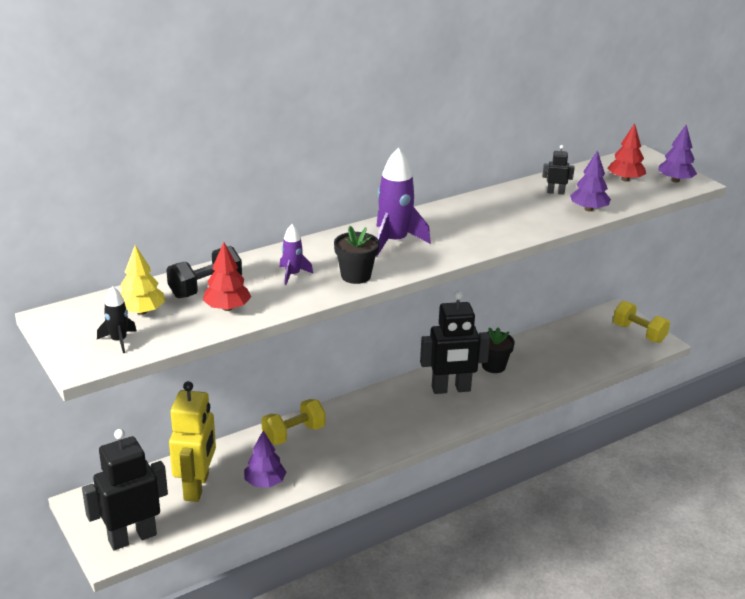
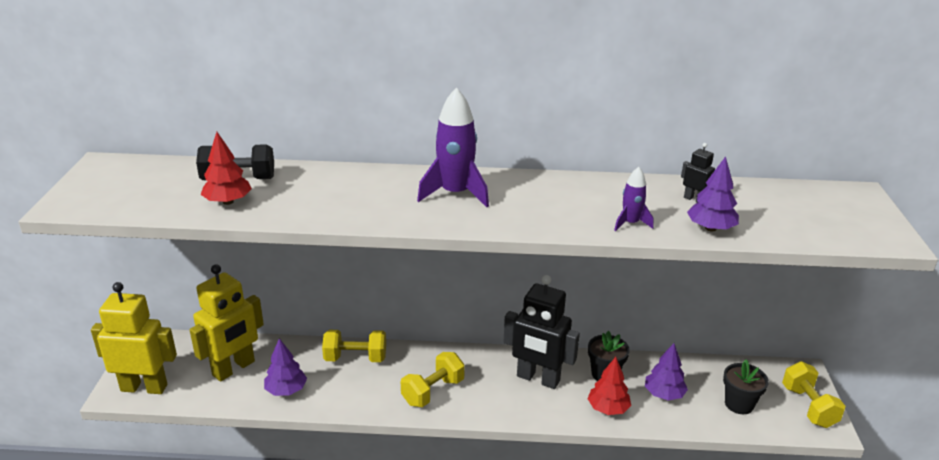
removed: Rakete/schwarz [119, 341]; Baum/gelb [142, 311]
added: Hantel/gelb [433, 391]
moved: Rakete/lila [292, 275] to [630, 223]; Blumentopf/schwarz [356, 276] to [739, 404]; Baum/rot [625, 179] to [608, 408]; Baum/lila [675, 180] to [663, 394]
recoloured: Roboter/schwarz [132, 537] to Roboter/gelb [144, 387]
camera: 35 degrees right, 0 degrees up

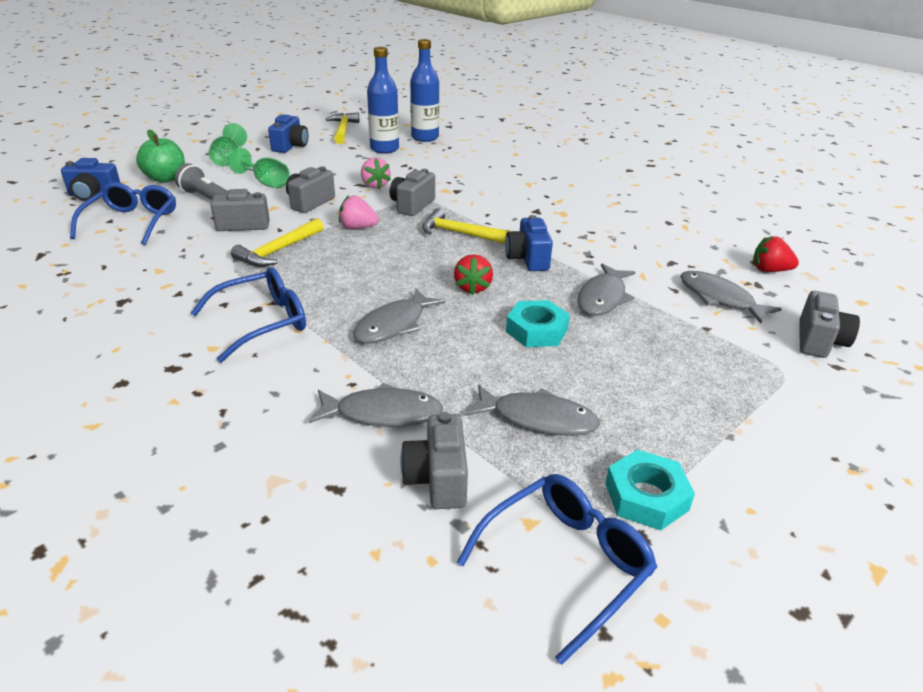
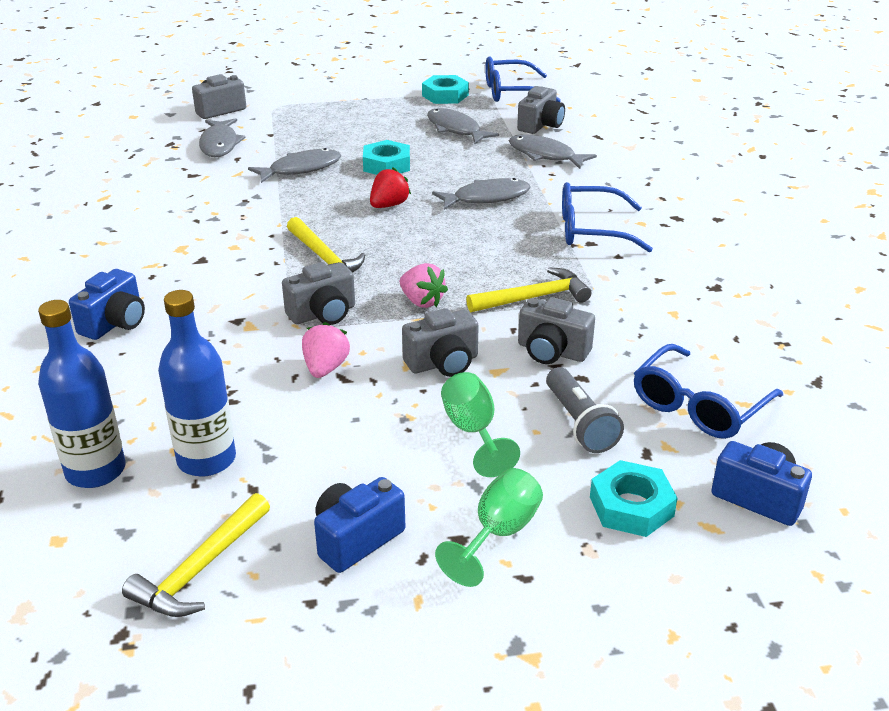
removed: Erdbeere/rot [769, 270]
moved: Kamera/blau [528, 259] to [115, 323]
replaced: Apfel/grün [166, 178] to Sechskantmutter/türkis [631, 506]
camera: 145 degrees left, 0 degrees up

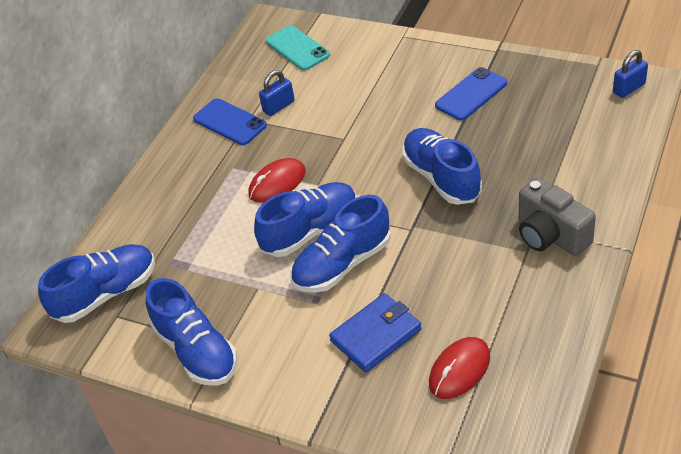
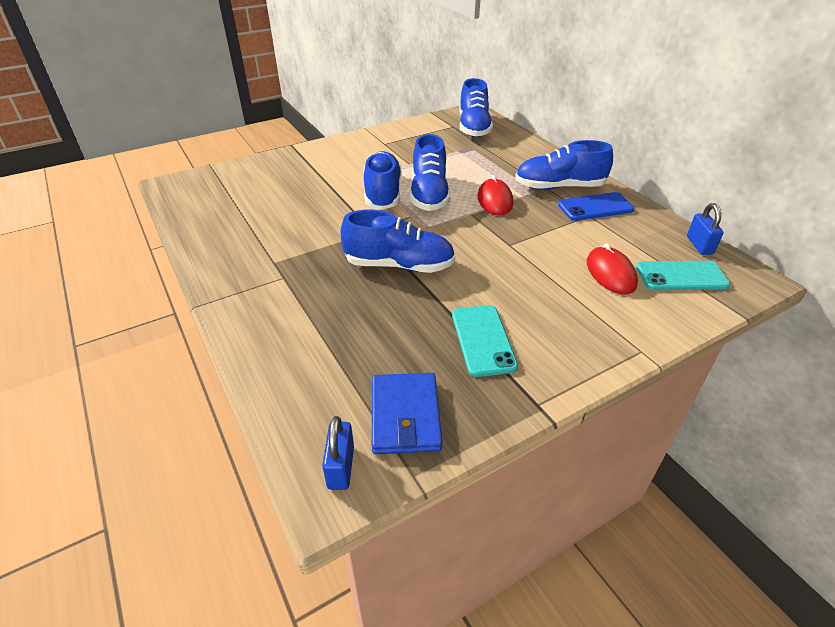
removed: Kamera/grau [550, 235]
moved: Schuh/blau [196, 350] to [559, 187]; Vorhängeschloss/blau [279, 106] to [699, 245]; Geldbörse/blau [376, 335] to [405, 416]; Computermaus/rot [459, 370] to [610, 273]
recoloured: Handy/blau [471, 94] to Handy/türkis [483, 340]
camera: 120 degrees right, 5 degrees down

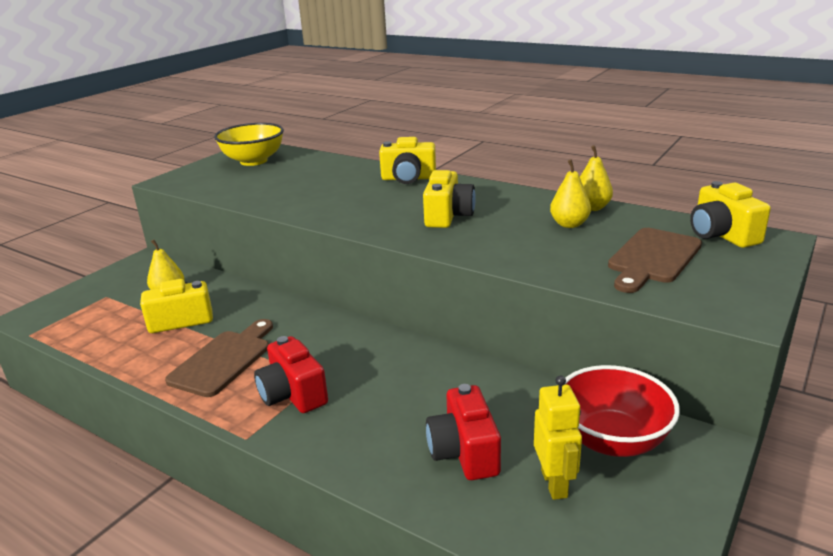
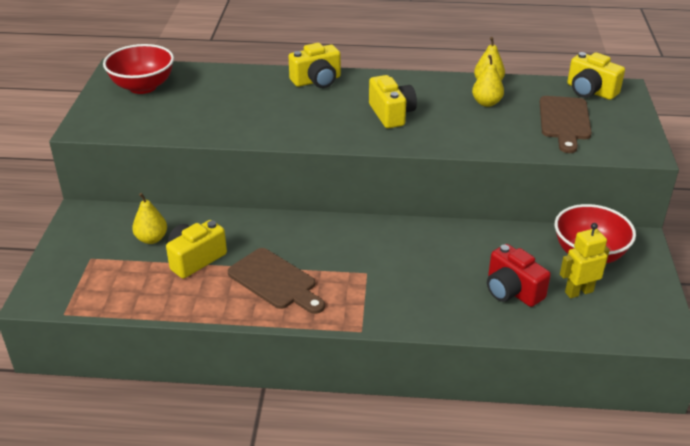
removed: Kamera/rot [293, 394]
recoloured: Schüssel/gelb [253, 161] to Schüssel/rot [143, 87]
turned: Schneidebrett/braun [224, 360] = [275, 281] 135 degrees clockwise; Roboter/gelb [554, 483] = [578, 292] 75 degrees counterclockwise
camera: 30 degrees left, 10 degrees up

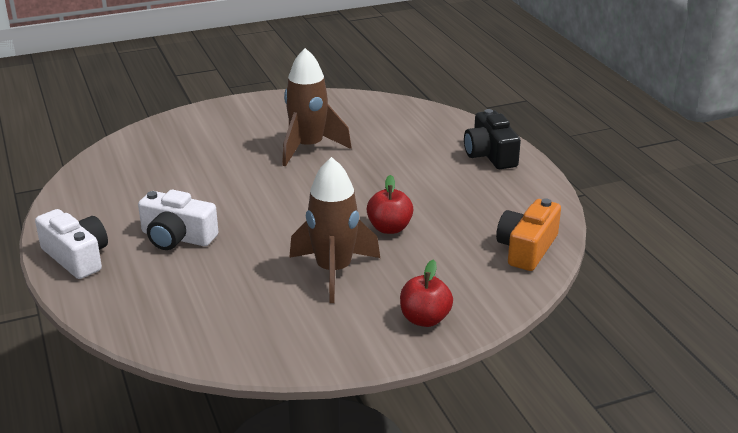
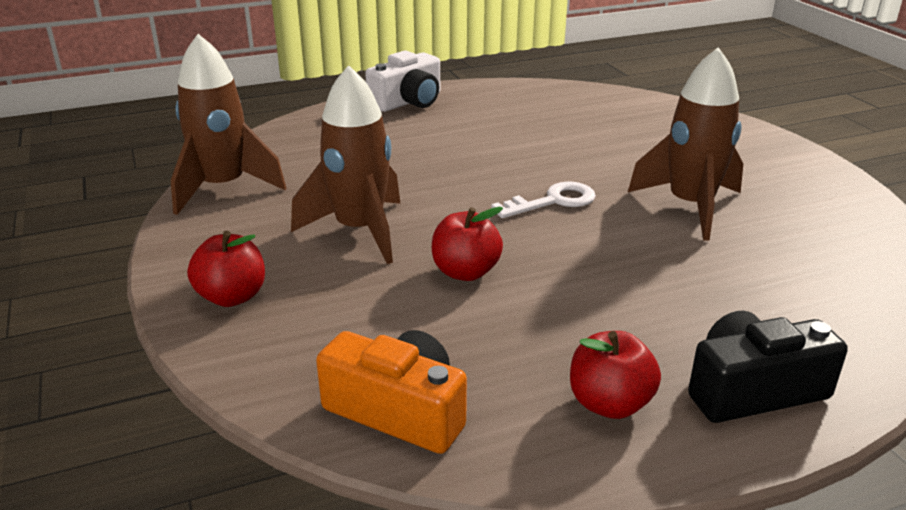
removed: Kamera/weiß [177, 237]
added: Rakete/braun [223, 188]; Schlüssel/weiß [553, 201]; Apfel/rot [609, 403]
camera: 90 degrees right, 0 degrees up

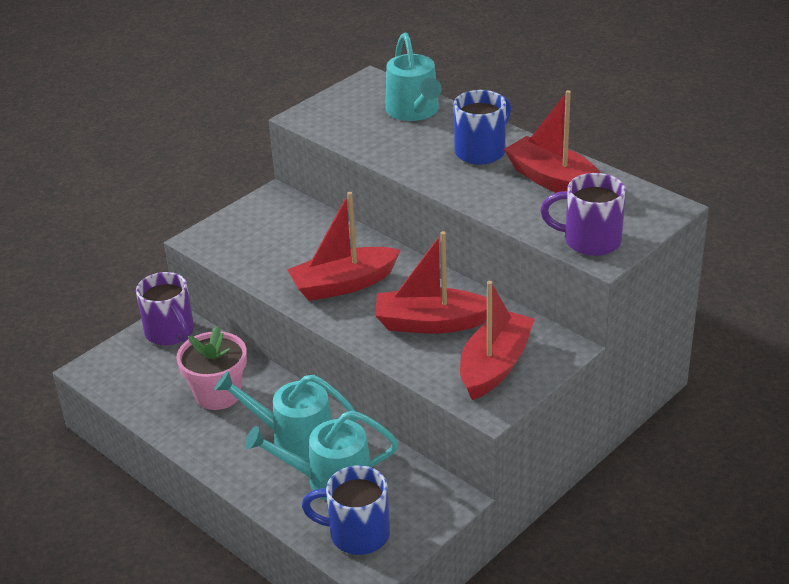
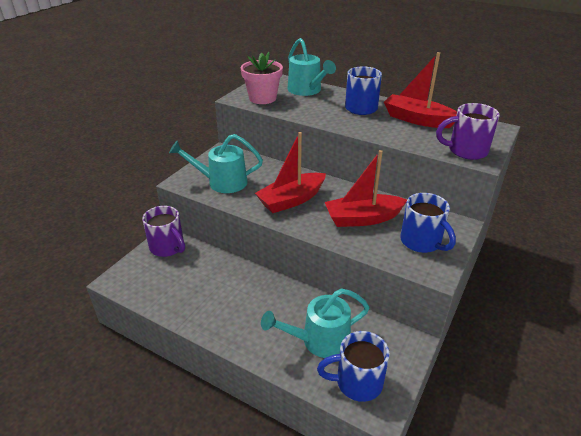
moved: Blumentopf/rosa [218, 394] to [262, 98]; Gießkanne/türkis [294, 437] to [222, 182]
replaced: Boot/rot [495, 365] to Tasse/blau [421, 242]
camera: 15 degrees left, 0 degrees up

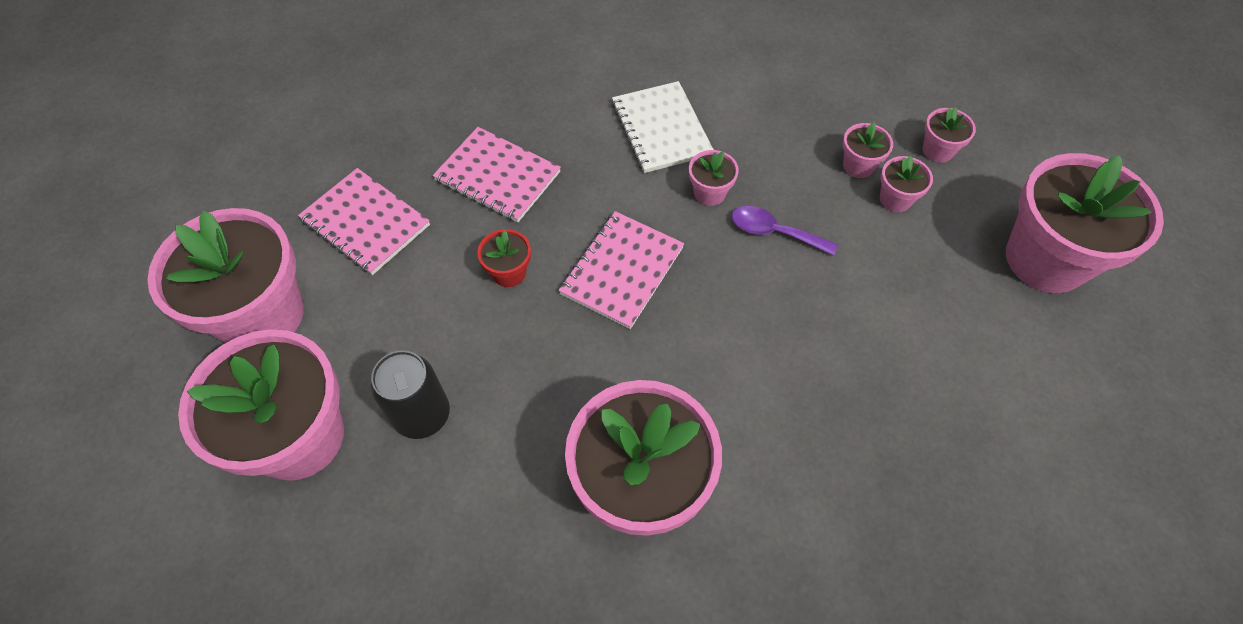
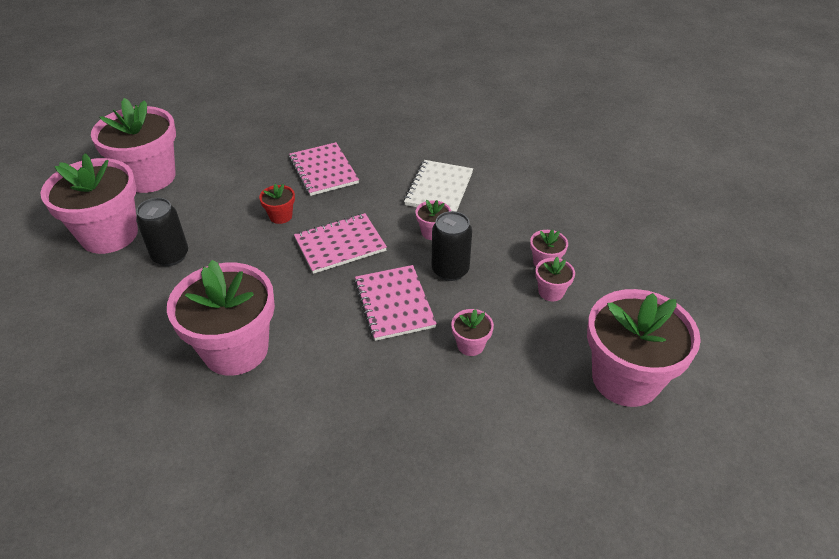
moved: Notizbuch/rosa [365, 223] to [394, 304]; Blumentopf/rosa [937, 150] to [470, 345]
replaced: Löffel/lila [774, 232] to Dose/schwarz [450, 270]
camera: 35 degrees right, 15 degrees down

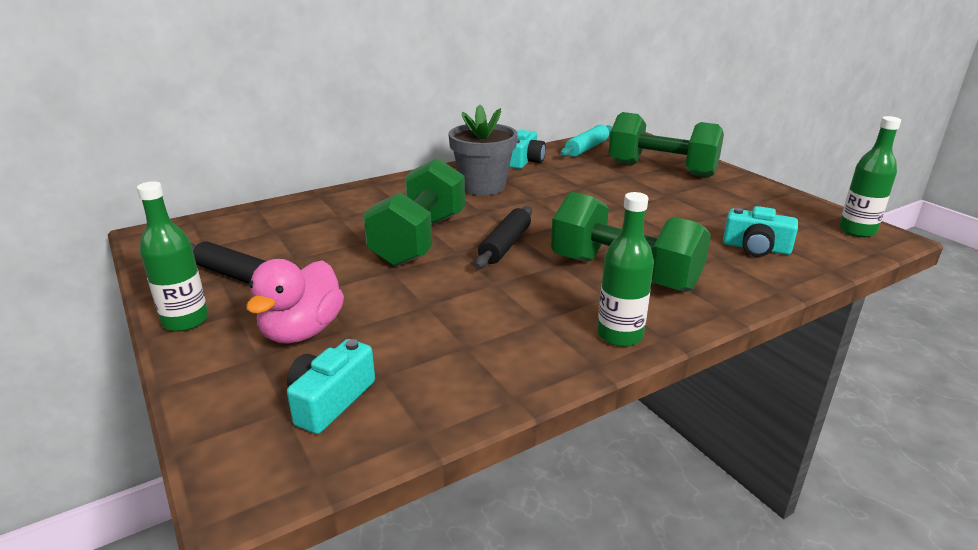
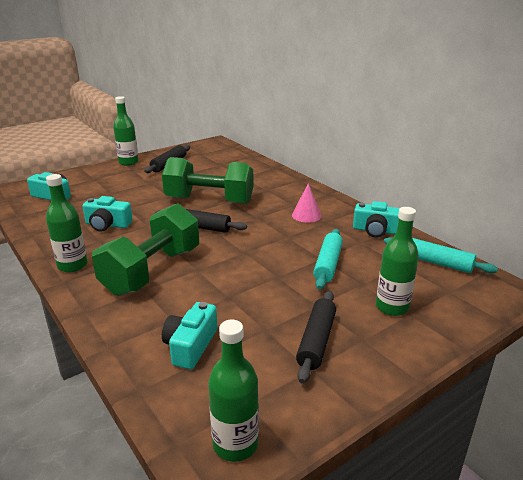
removed: Ente/rosa [302, 331]
added: Kamera/türkis [107, 225]; Nudelholz/schwarz [316, 341]; Nudelholz/türkis [328, 264]
replaced: Blumentopf/grau [483, 186] to Kegel/rosa [306, 215]; Hantel/grün [661, 170] to Flasche/grün [392, 307]
camera: 85 degrees right, 0 degrees up

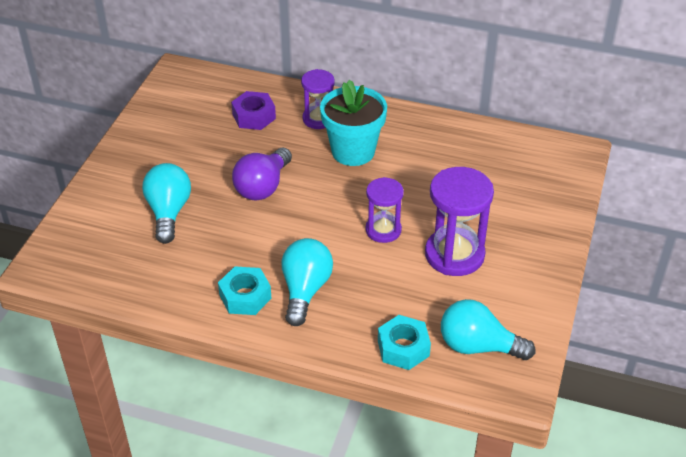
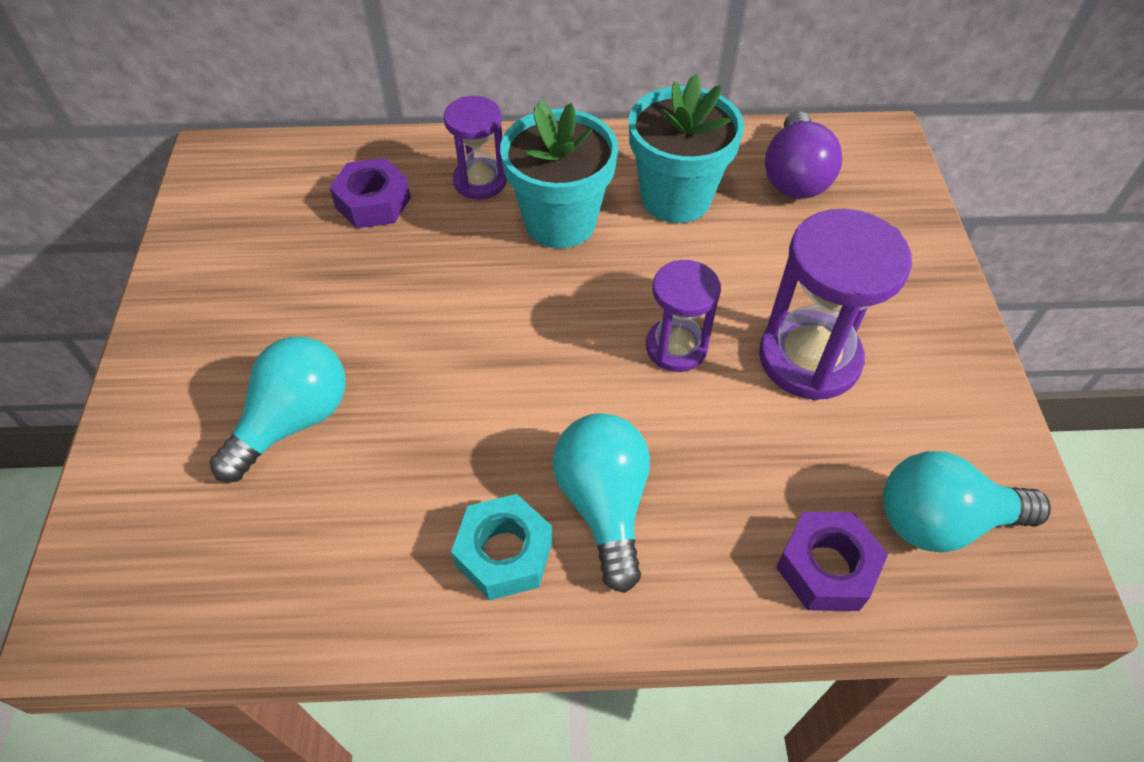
added: Blumentopf/türkis [675, 198]
moved: Glühbirne/lila [263, 187] to [794, 176]
recoloured: Sechskantmutter/türkis [403, 348] to Sechskantmutter/lila [826, 568]
turned: Glühbirne/türkis [168, 212] = [294, 421] 60 degrees clockwise
camera: 20 degrees left, 10 degrees up

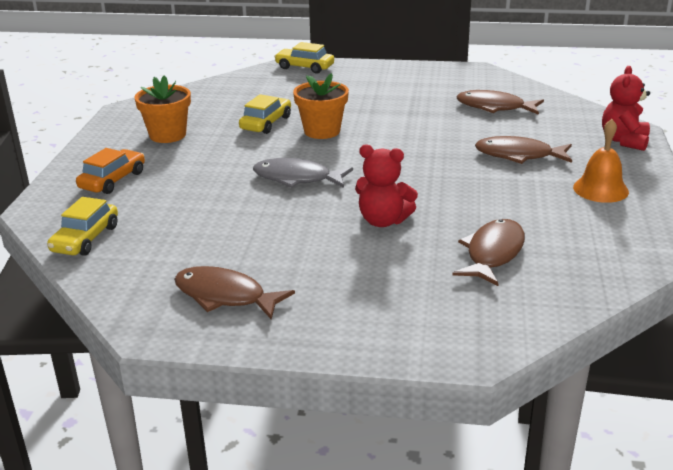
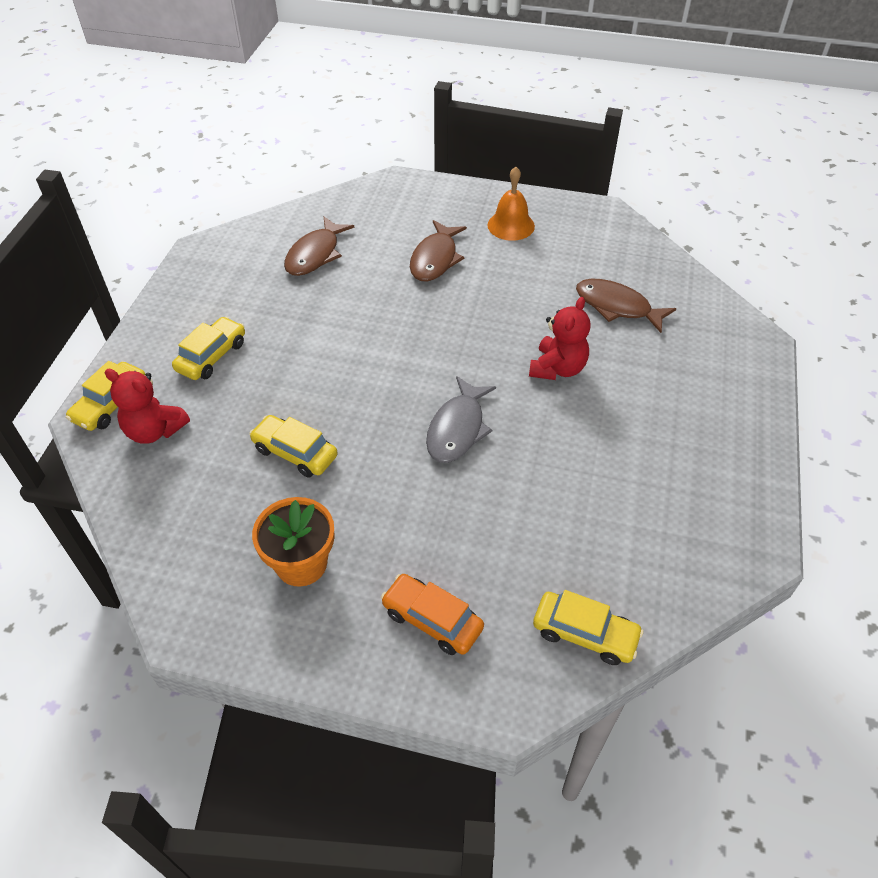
removed: Fisch/braun [225, 296]; Blumentopf/orange [322, 131]
added: Auto/gelb [212, 356]
moved: Teddybär/rot [624, 141] to [154, 430]
camera: 85 degrees left, 20 degrees up

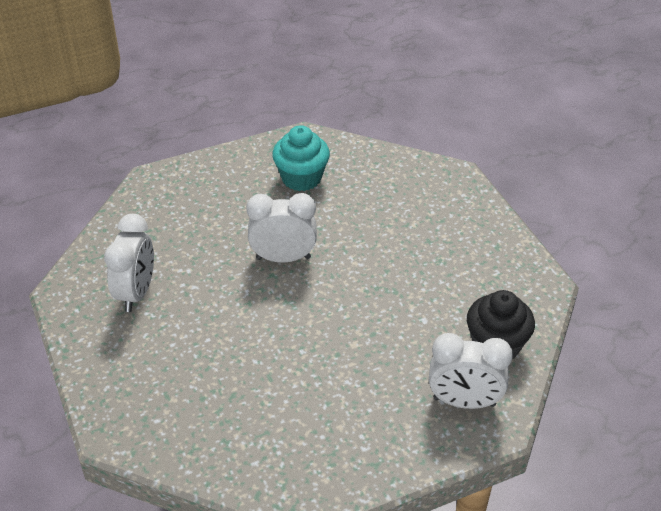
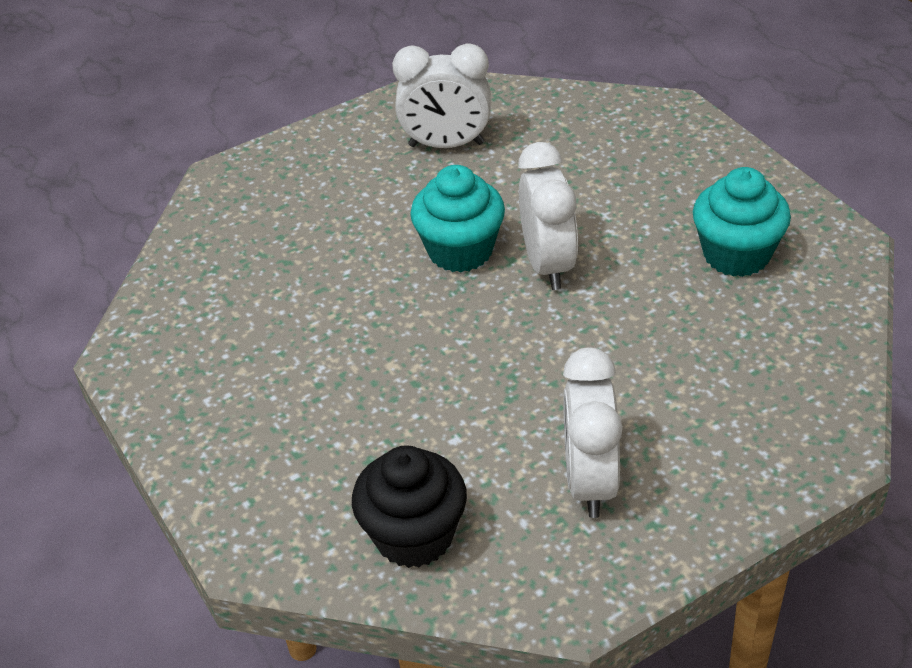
added: Muffin/türkis [460, 251]
moved: Wecker/weiß [464, 402] to [590, 481]
camera: 85 degrees right, 0 degrees up

